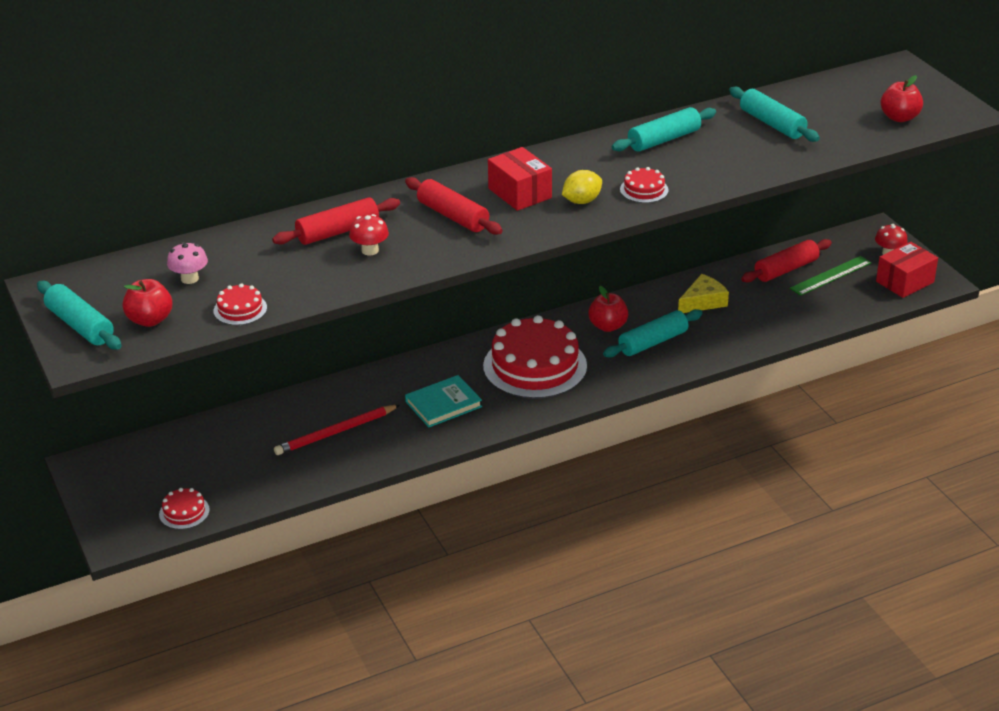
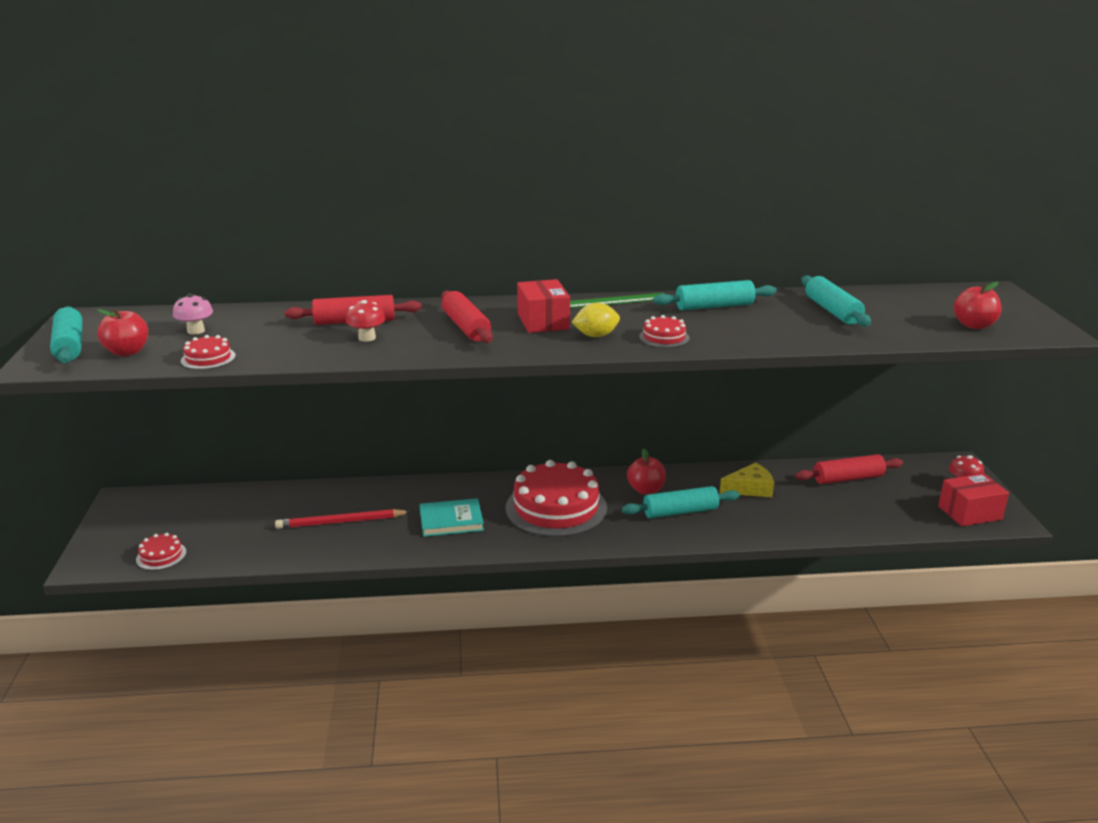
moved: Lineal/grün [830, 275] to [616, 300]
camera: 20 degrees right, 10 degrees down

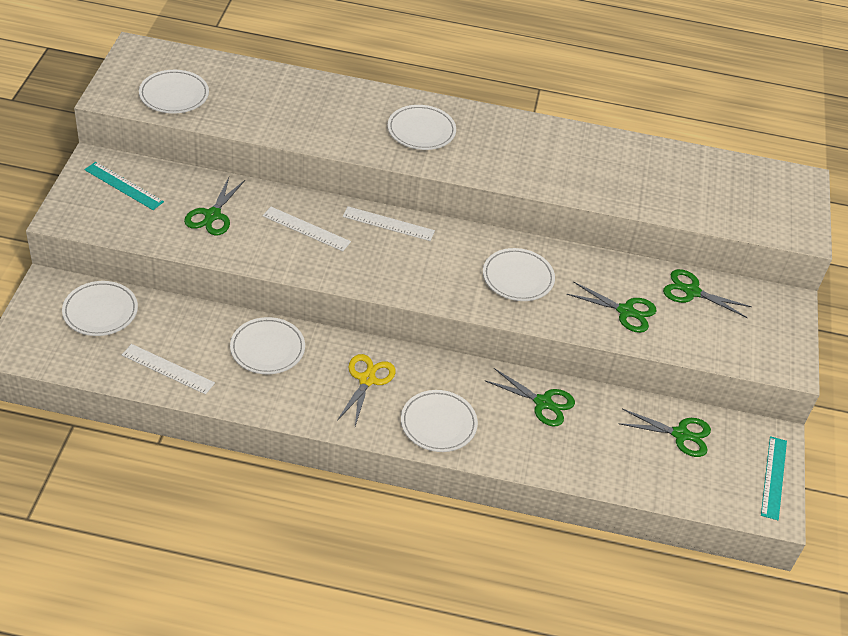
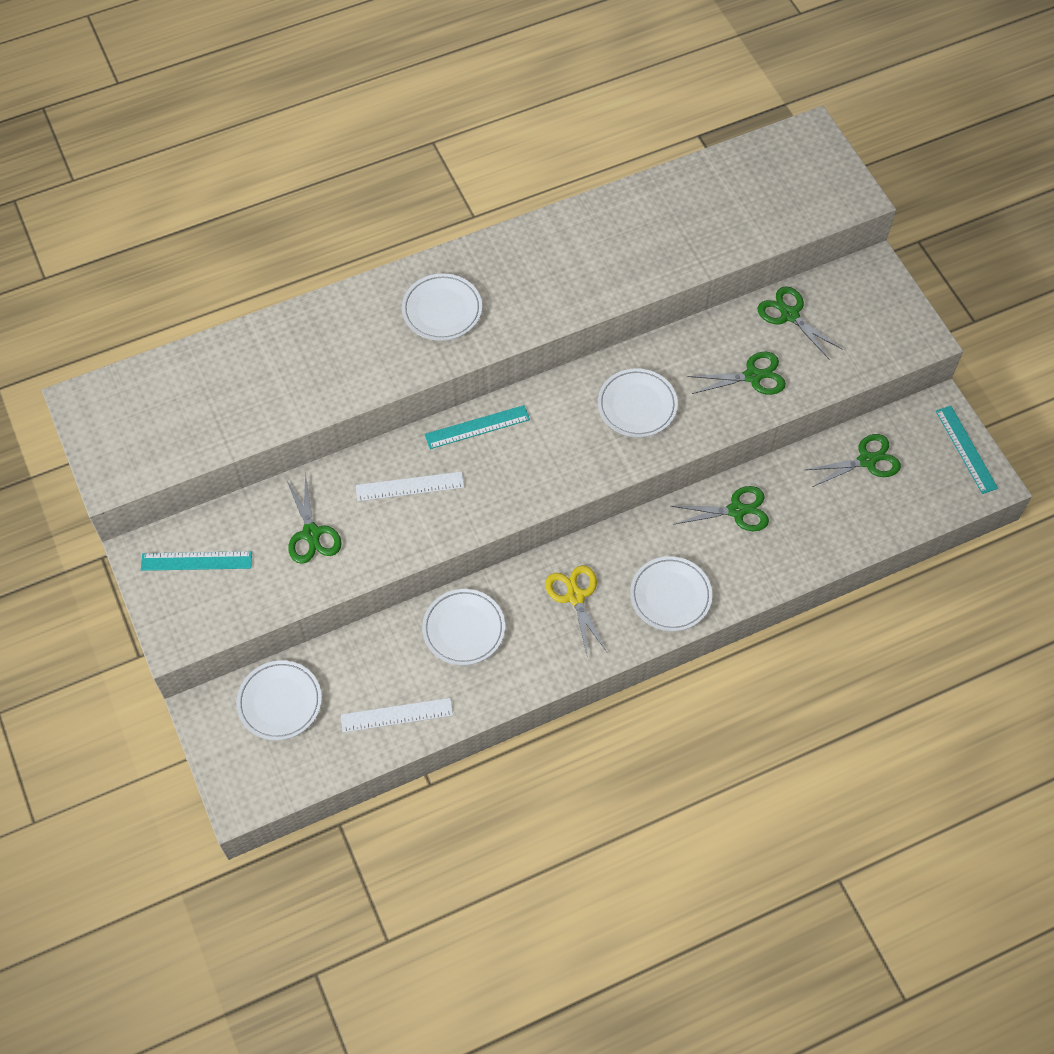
removed: Teller/weiß [174, 95]
recoloured: Lineal/weiß [388, 223] to Lineal/türkis [477, 427]
turned: Schere/grün [692, 292] = [789, 315] 60 degrees clockwise
camera: 30 degrees left, 15 degrees up

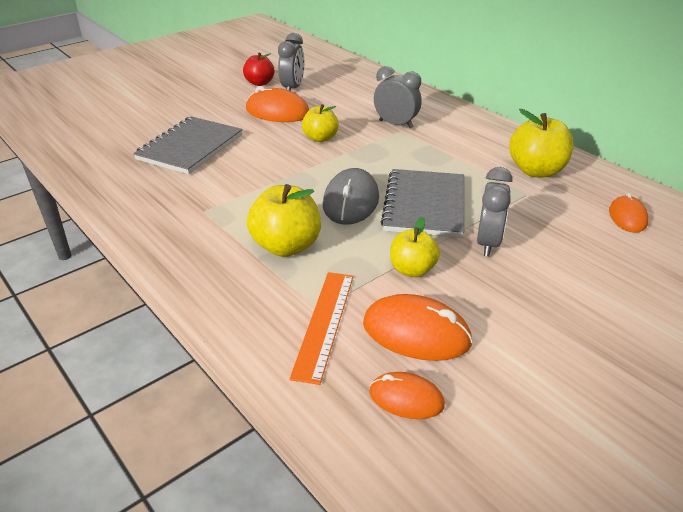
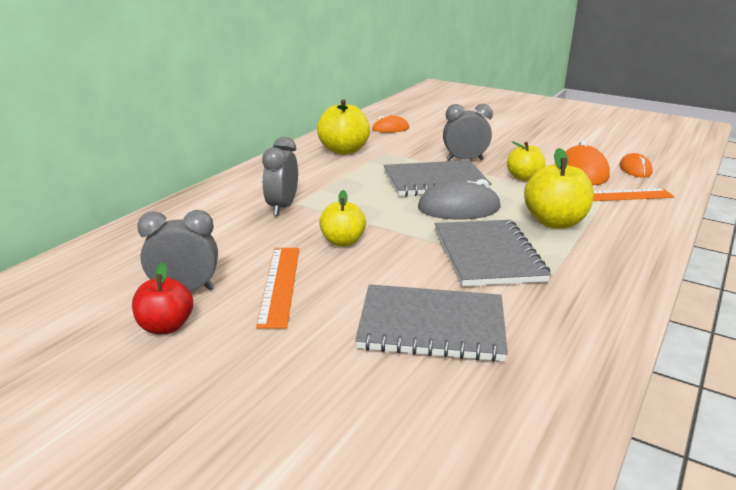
added: Notizbuch/grau [488, 255]
replaced: Computermaus/orange [277, 112] to Lineal/orange [279, 284]
camera: 110 degrees left, 10 degrees down

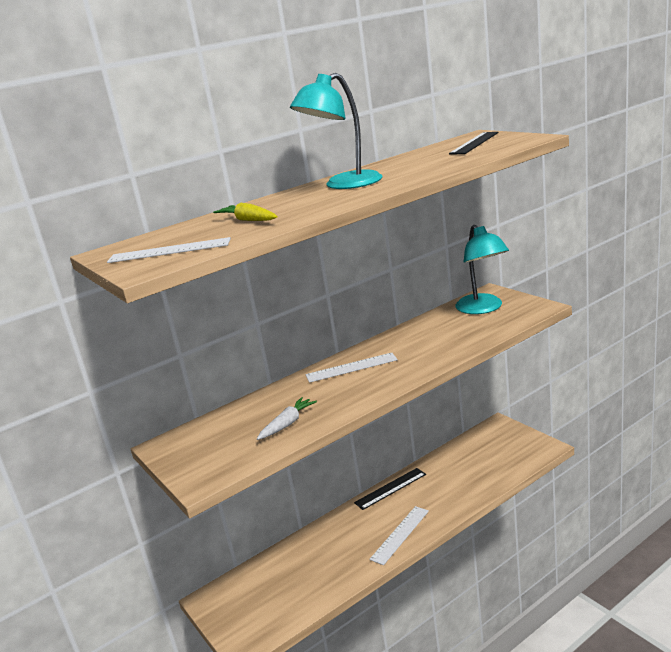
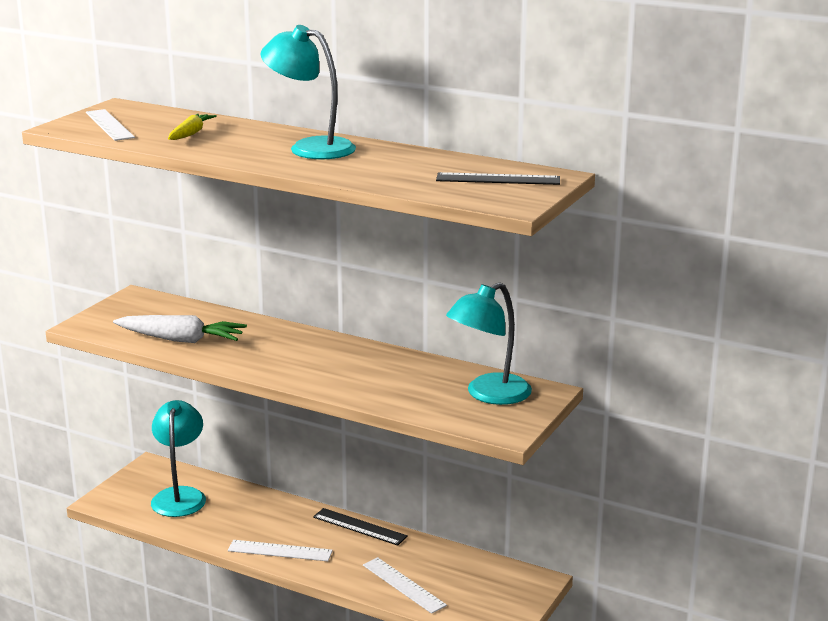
added: Lampe/türkis [180, 496]
moved: Lineal/weiß [351, 367] to [403, 585]
resized: Karotte/weiß [287, 424] = [181, 340] x1.66
camera: 60 degrees right, 0 degrees up

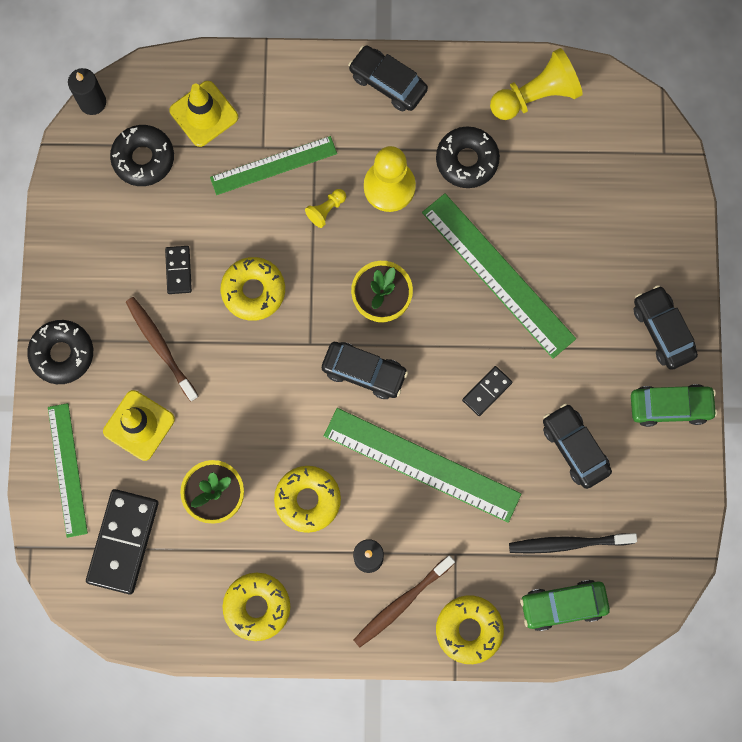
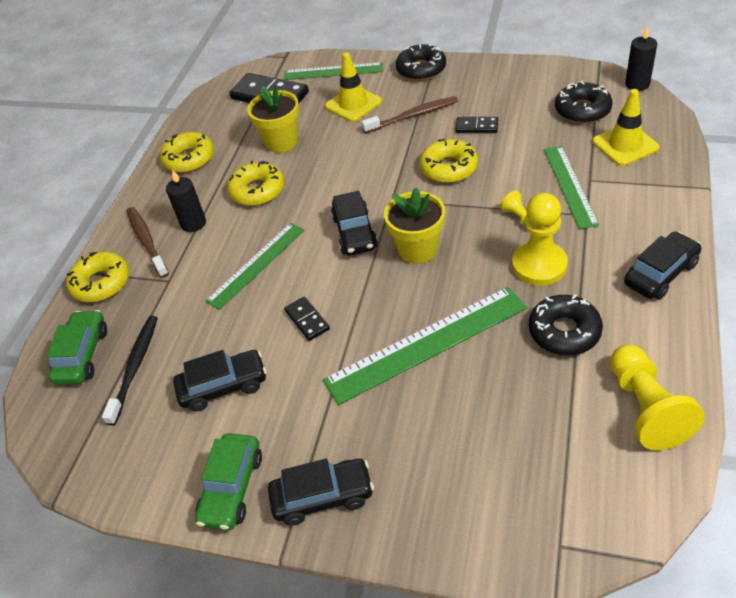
turned: Auto/schwarz [364, 372] = [354, 233] 45 degrees counterclockwise
resized: Lineal/grün [422, 464] = [256, 265] x0.66
camera: 110 degrees right, 30 degrees down

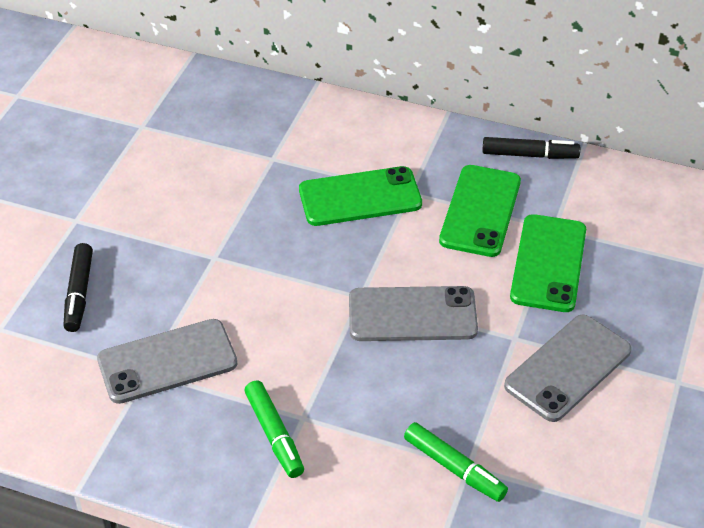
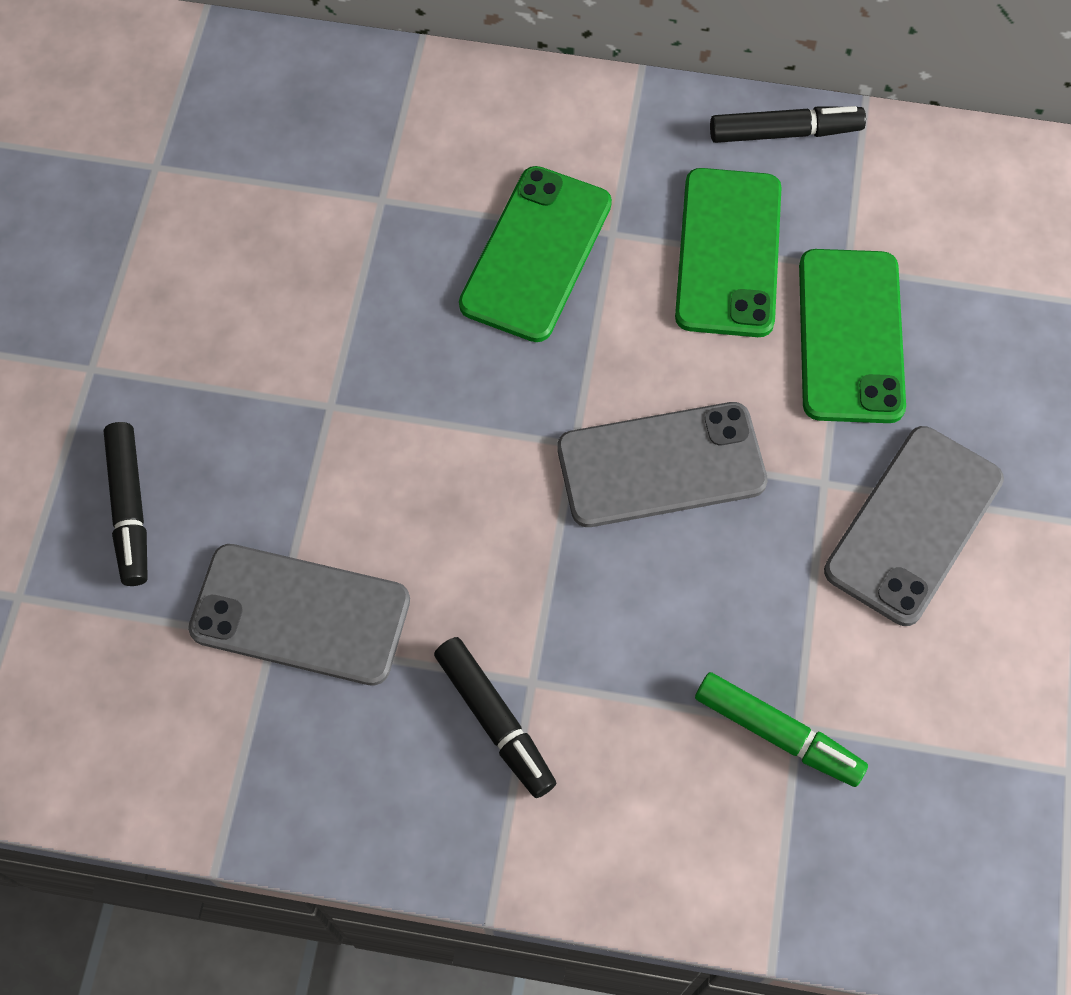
recoloured: Filzstift/grün [274, 435] to Filzstift/schwarz [495, 721]
turned: Handy/grau [167, 362] = [300, 615] 45 degrees clockwise; Handy/grün [360, 197] = [536, 254] 45 degrees counterclockwise
camera: 10 degrees left, 20 degrees up

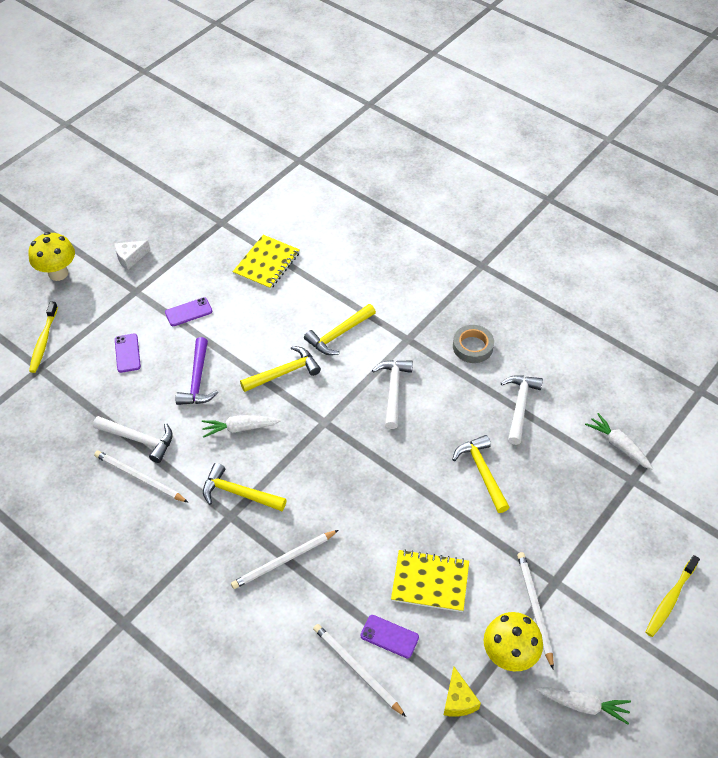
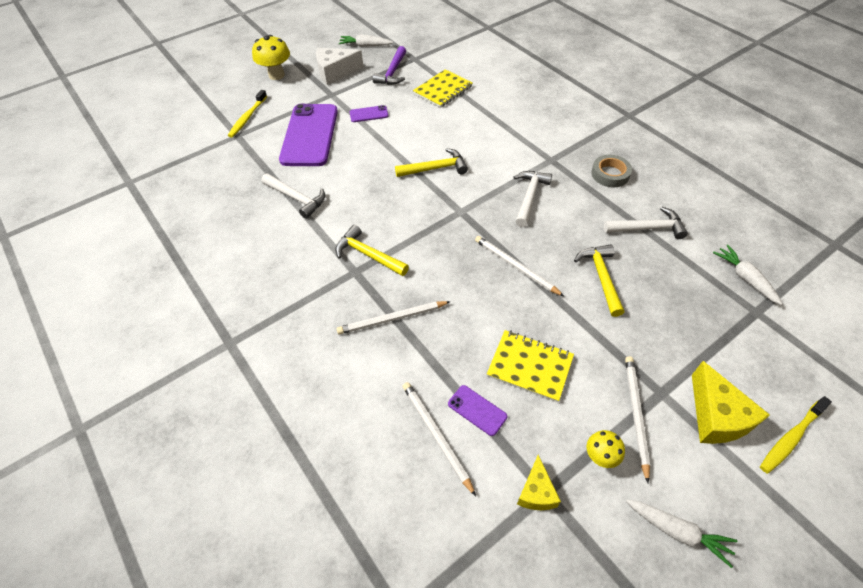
removed: Hammer/gelb [339, 334]
added: Käse/gelb [716, 416]
moved: Bleistift/weiß [139, 478] to [515, 266]; Hammer/lila [197, 380] to [392, 72]; Karotte/weiß [240, 428] to [365, 46]
turned: Hammer/weiß [520, 406] = [647, 228] 60 degrees clockwise
resized: Käse/weiß [130, 258] = [335, 72] x1.63; Handy/lila [127, 353] = [310, 135] x2.36; Pilz/gelb [509, 655] = [600, 457] x0.58
camera: 15 degrees right, 0 degrees up

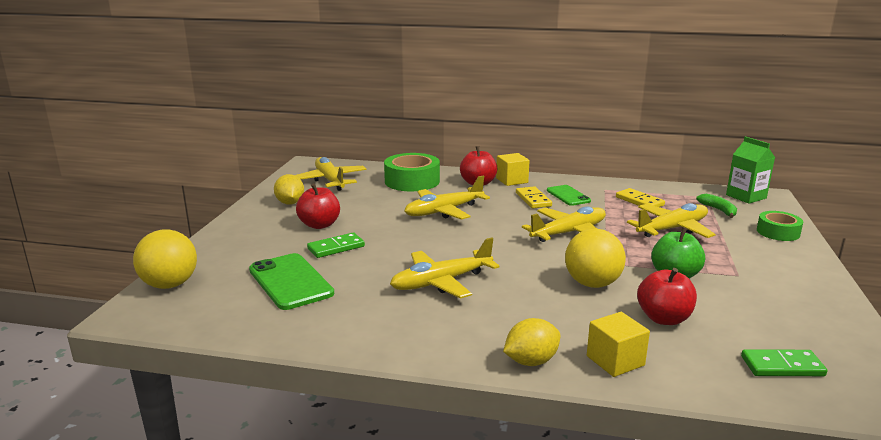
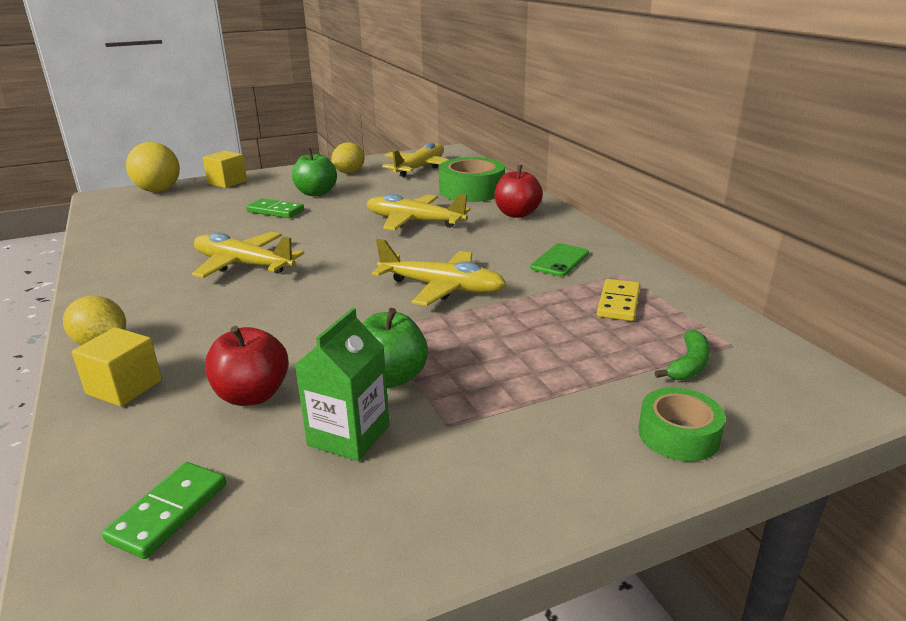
removed: Handy/grün [290, 282]; Dominostein/gelb [533, 199]; Ball/gelb [592, 284]; Flugzeug/gelb [672, 229]
moved: Kubus/gelb [512, 180] to [227, 182]; Getränkekarton/grün [746, 196] to [349, 435]
recoloured: Apfel/rot [319, 225] to Apfel/grün [316, 193]
turned: Dominostein/grün [782, 366] = [169, 512] 60 degrees clockwise
camera: 55 degrees right, 5 degrees up

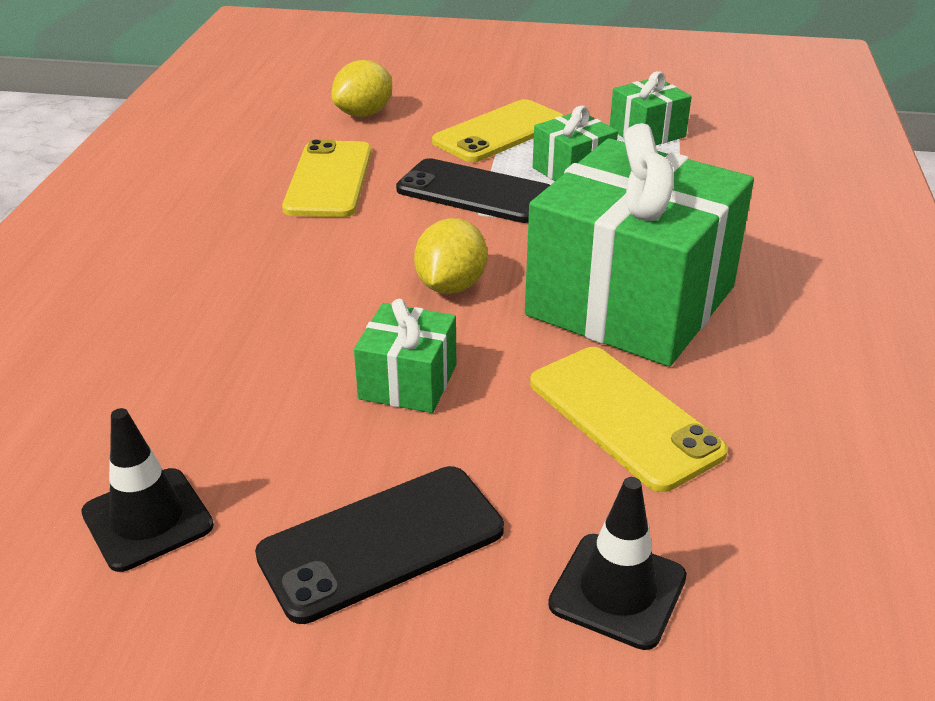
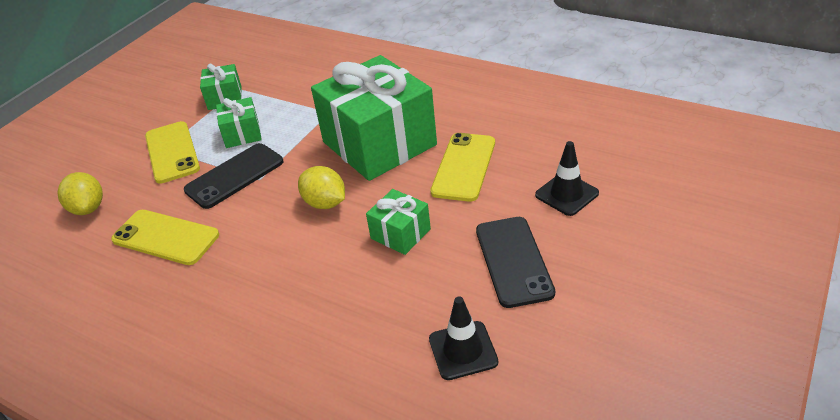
turned: Handy/gelb [624, 417] = [464, 167] 60 degrees counterclockwise
camera: 65 degrees left, 5 degrees up

